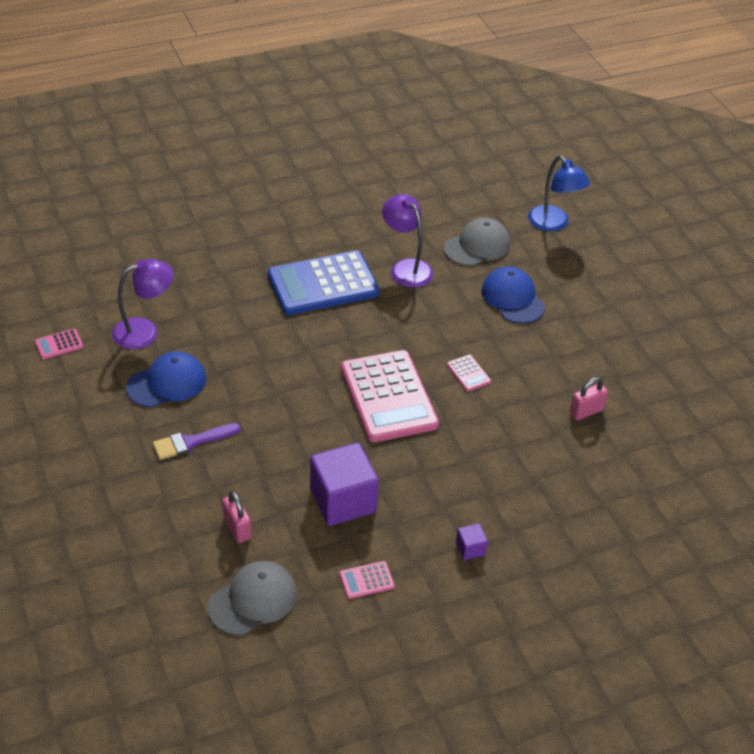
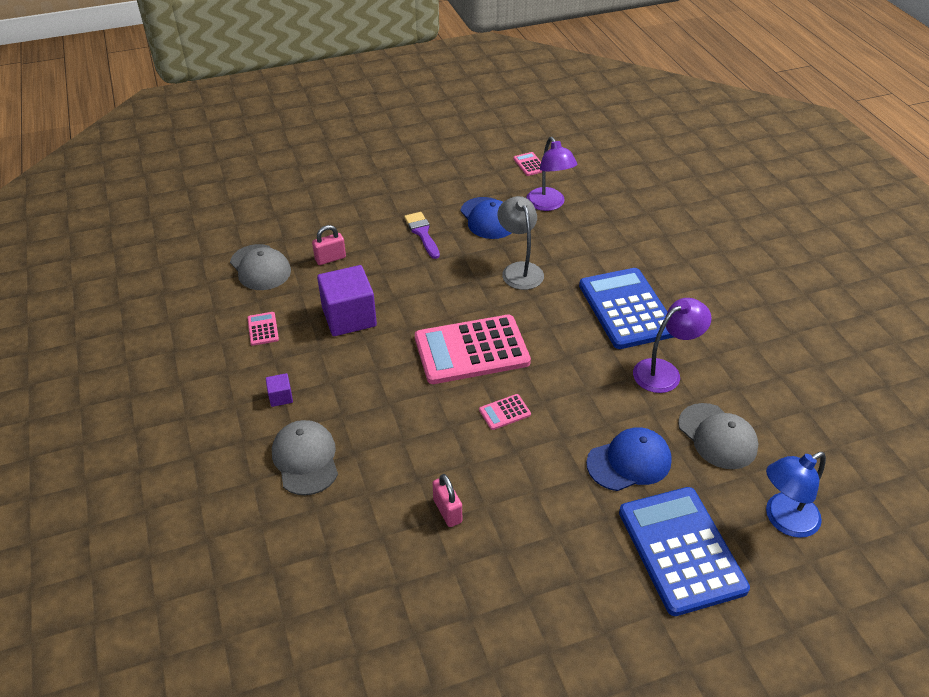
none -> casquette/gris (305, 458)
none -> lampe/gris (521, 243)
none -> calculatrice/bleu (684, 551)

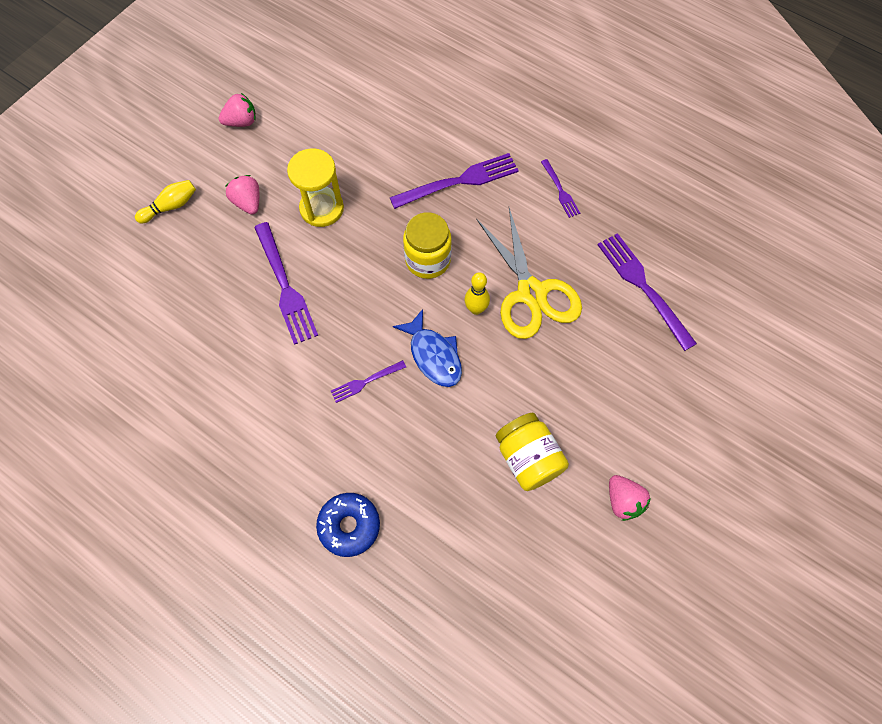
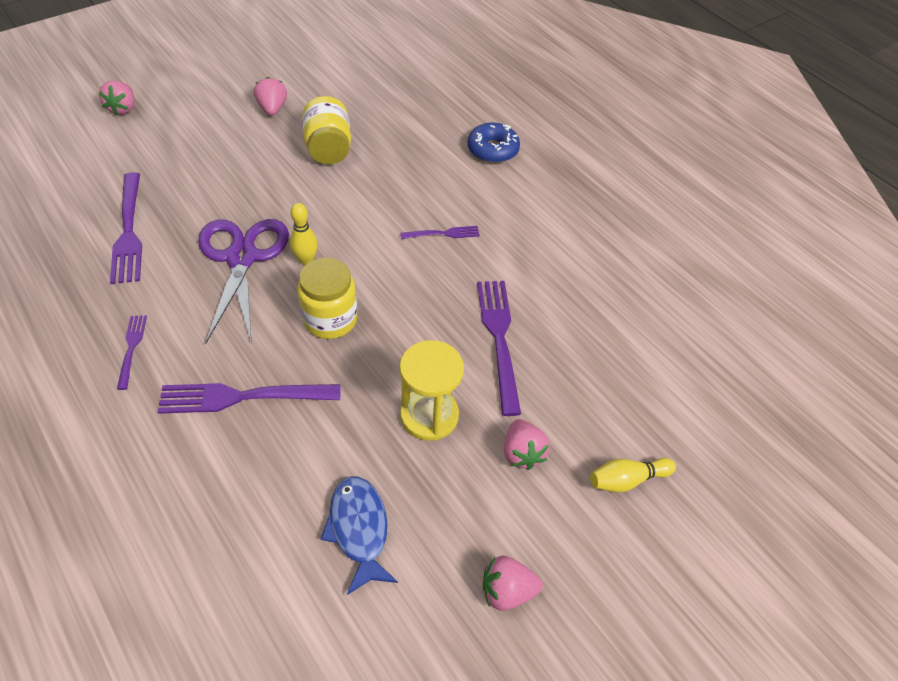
none -> fraise/rose (116, 98)
poisson/bleu (427, 348) -> poisson/bleu (359, 535), move
ciseaux/jaune (529, 273) -> ciseaux/violet (243, 281)

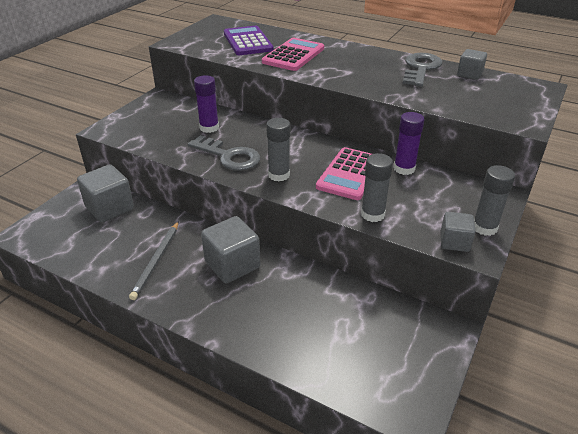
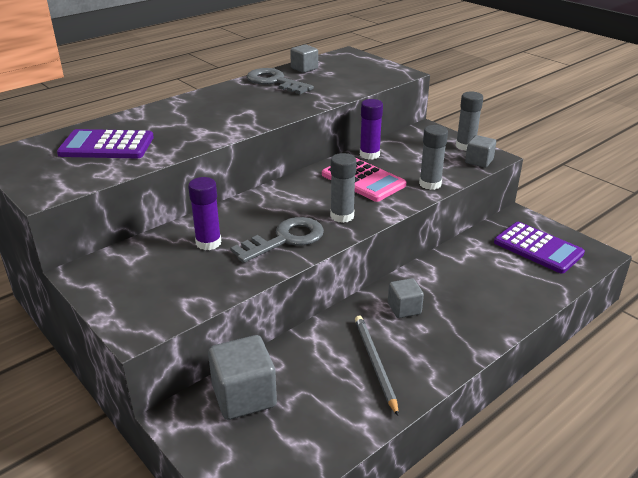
calculatrice/rose (293, 54) -> none
none -> calculatrice/violet (539, 248)
crayon/gris (154, 260) -> crayon/gris (377, 366), 135 degrees counterclockwise
cube/gris (230, 250) -> cube/gris (406, 298), x0.59

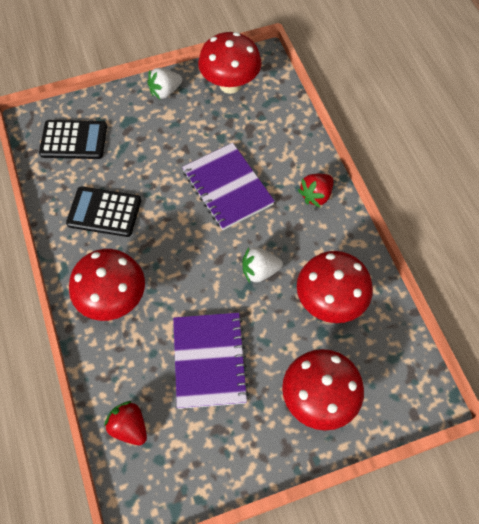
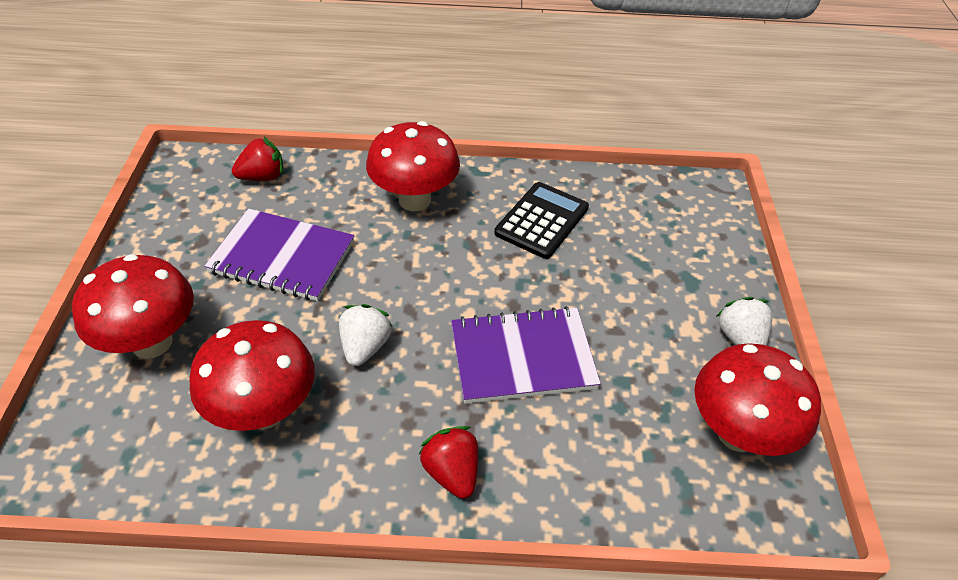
calculatrice/noir (73, 139) -> none

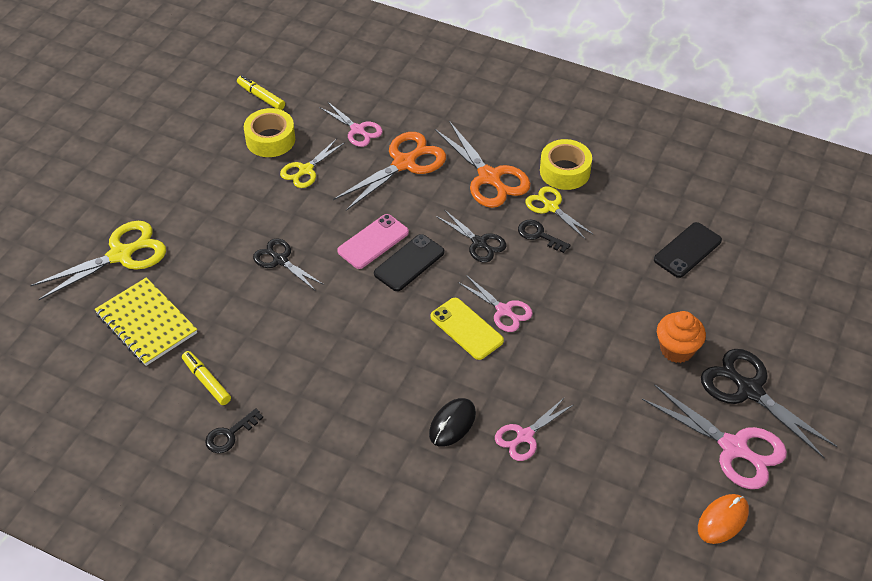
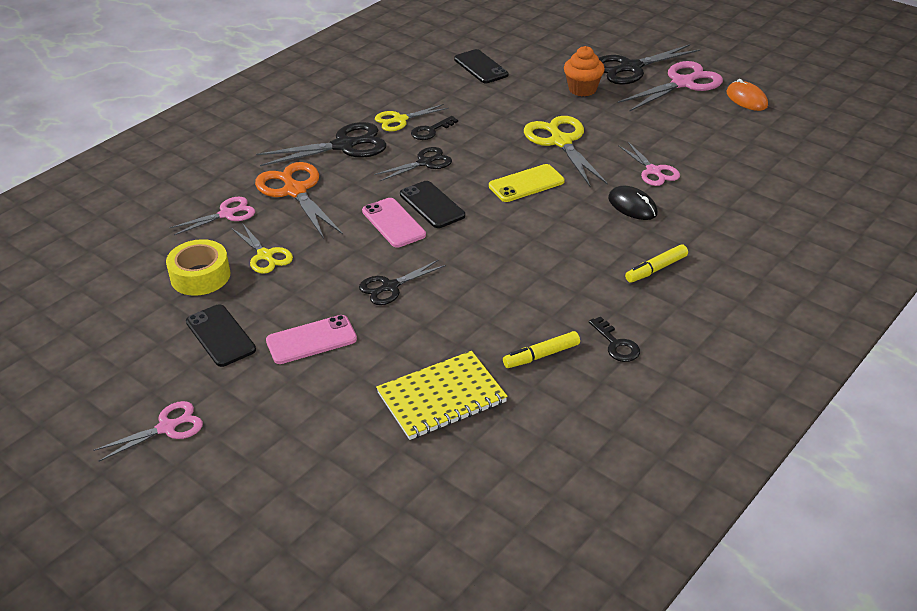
ruban adhésif/jaune (566, 164) -> none
none -> téléphone/noir (221, 335)
none -> téléphone/rose (311, 339)
ciseaux/jaune (98, 260) -> ciseaux/jaune (566, 151), move
feutre/jaune (261, 92) -> feutre/jaune (656, 263), move
ciseaux/rose (495, 303) -> ciseaux/rose (148, 431), move
ciseaux/orange (483, 164) -> ciseaux/noir (321, 144)

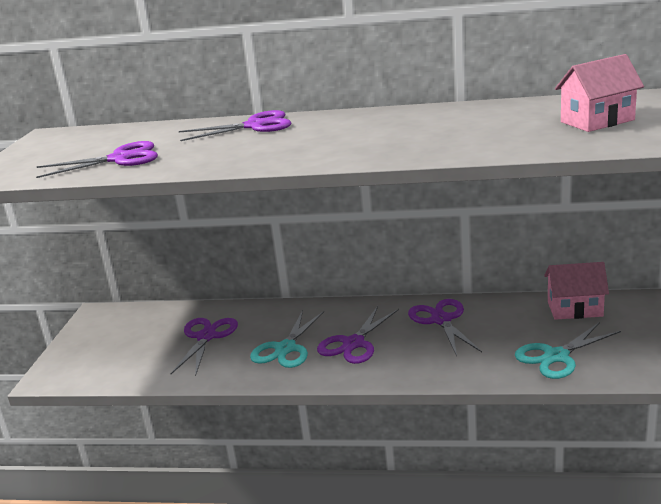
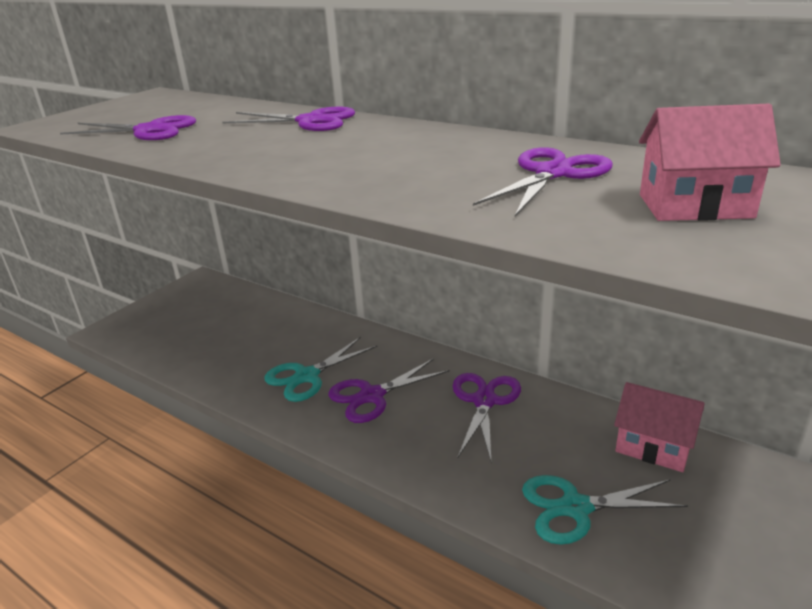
ciseaux/violet (204, 347) -> ciseaux/violet (543, 182), move

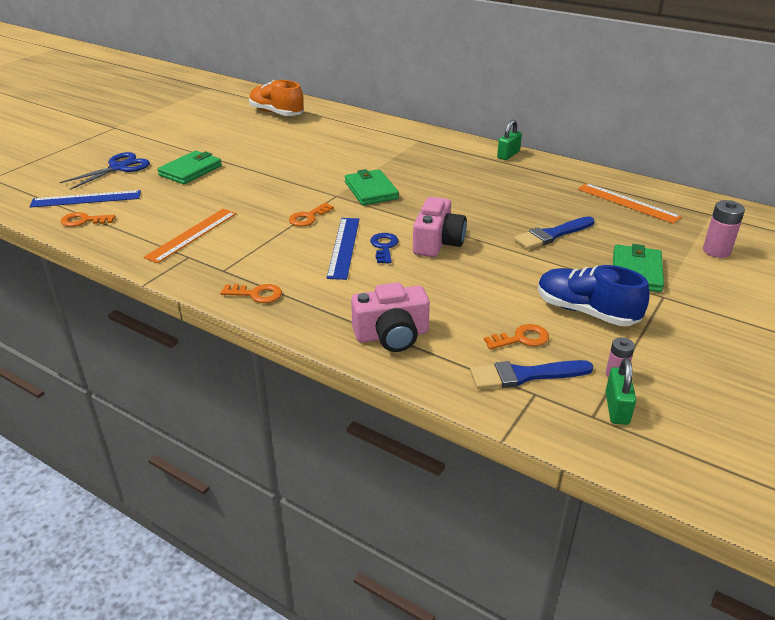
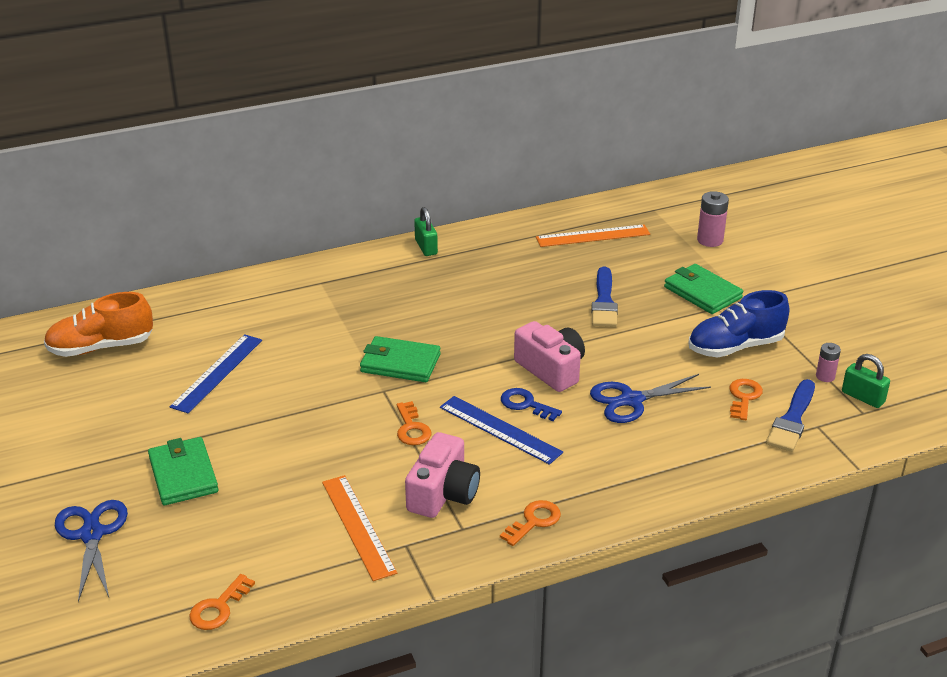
none -> ciseaux/bleu (650, 398)
règle/bleu (85, 198) -> règle/bleu (216, 373), move
appareil photo/rose (390, 317) -> appareil photo/rose (442, 475), move

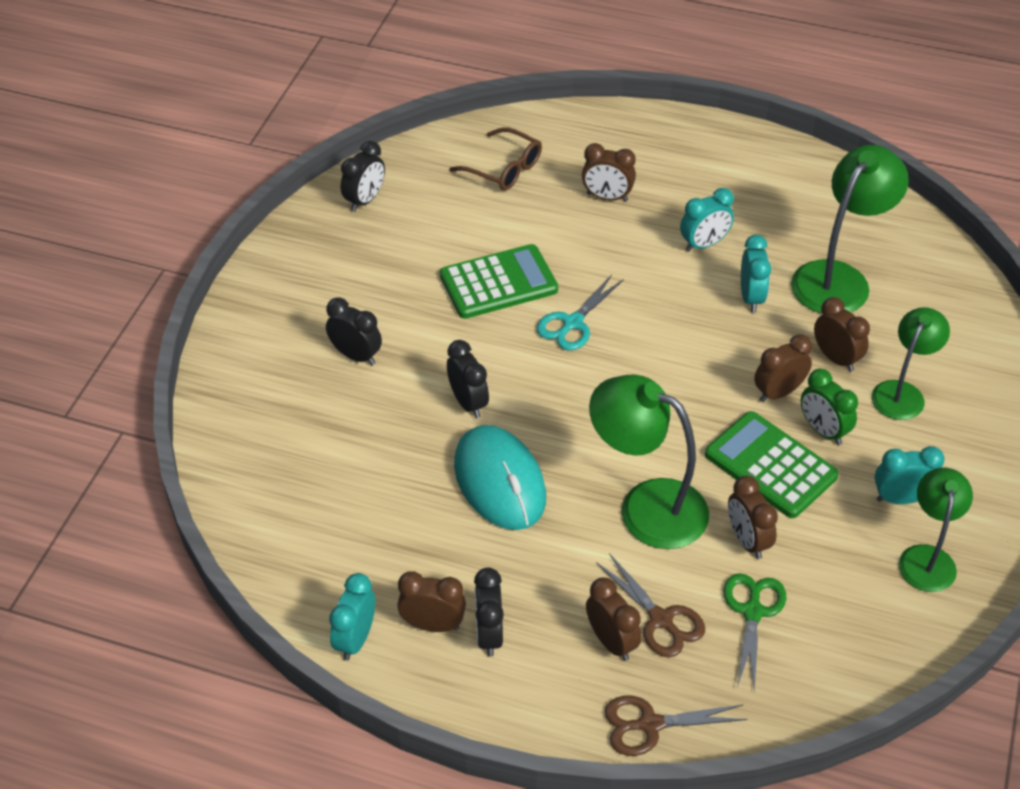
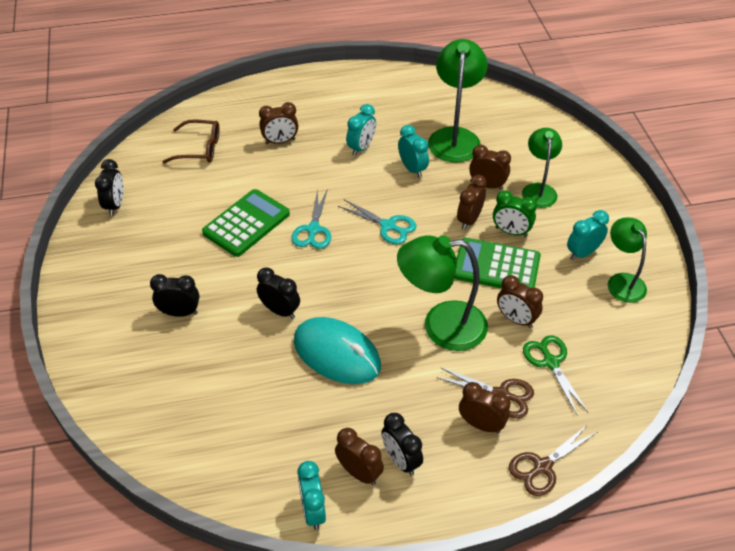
none -> ciseaux/turquoise (377, 221)
réveil/marron (431, 601) -> réveil/marron (359, 456), 60 degrees clockwise

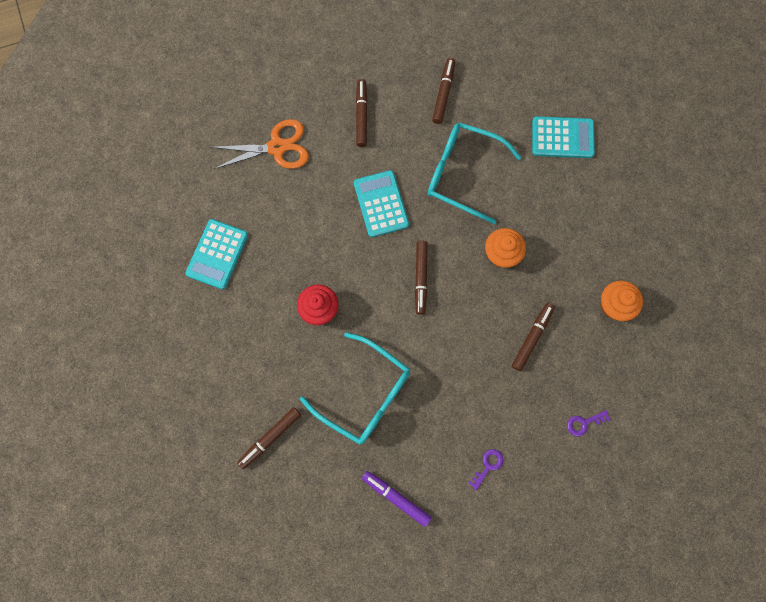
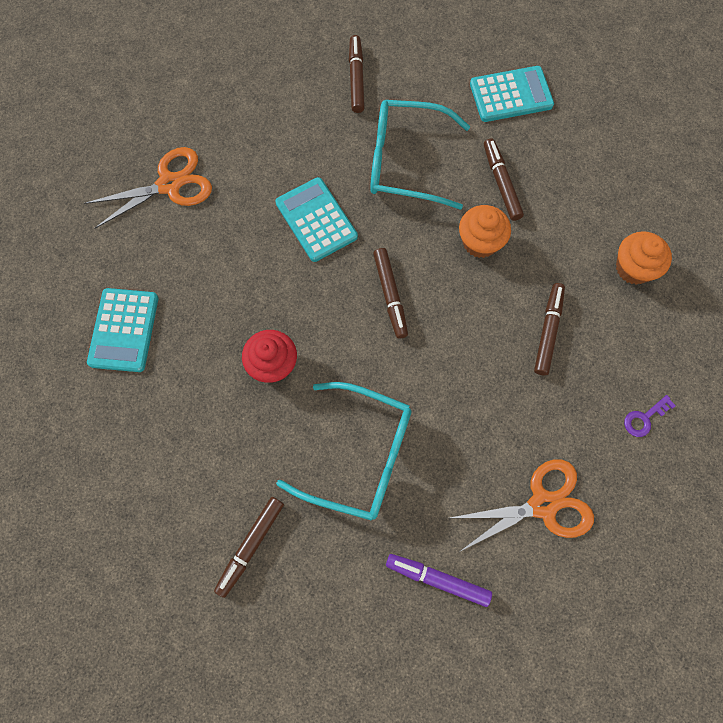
feutre/marron (362, 113) -> feutre/marron (504, 179), move
clé/violet (486, 469) -> ciseaux/orange (522, 505)

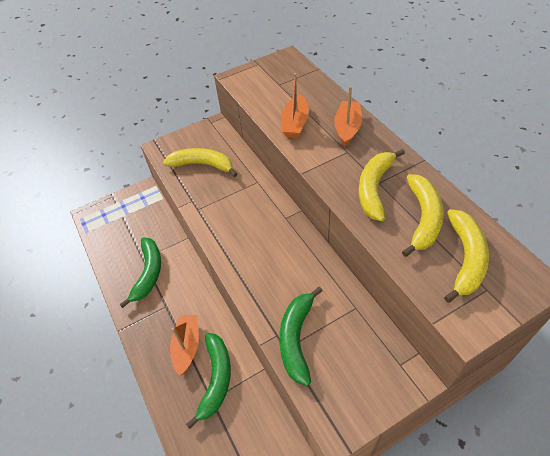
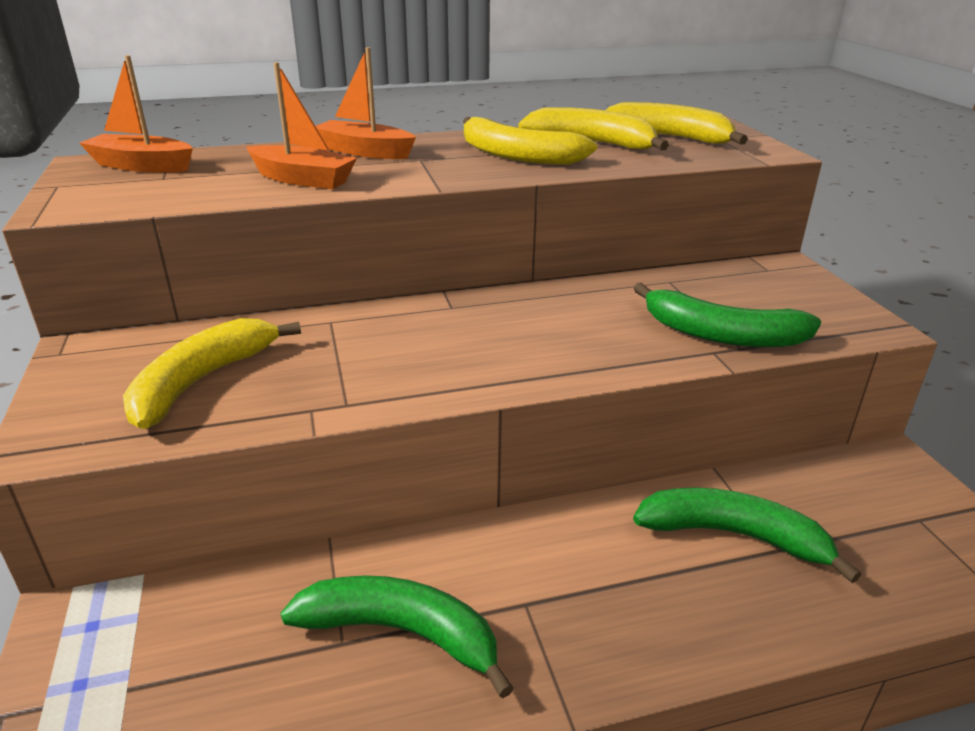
bateau/orange (184, 345) -> bateau/orange (136, 114), move

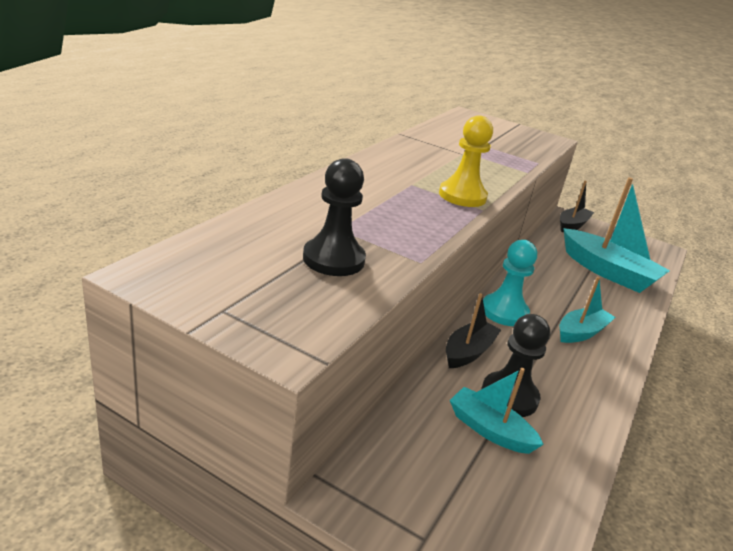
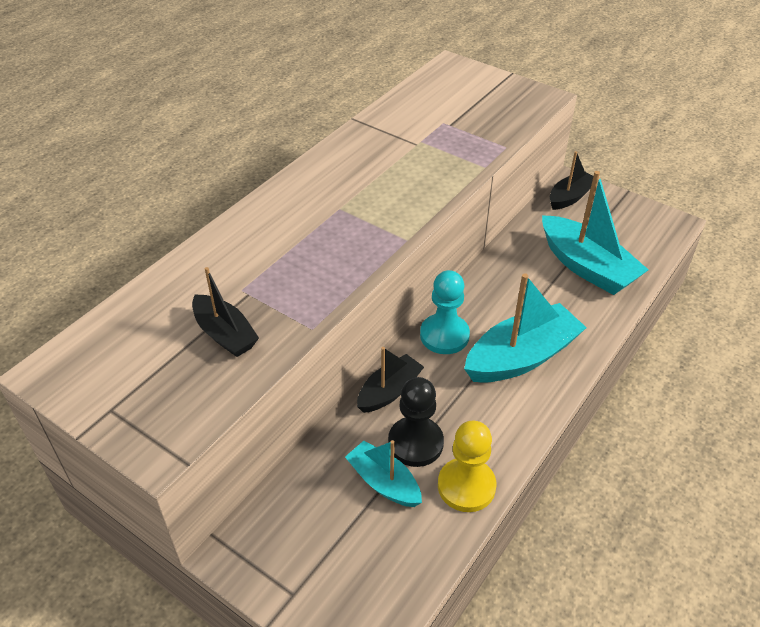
pion/jaune (466, 161) -> pion/jaune (467, 466), move
pion/noir (334, 217) -> bateau/noir (225, 312)
bateau/turquoise (587, 310) -> bateau/turquoise (525, 328), x1.70

